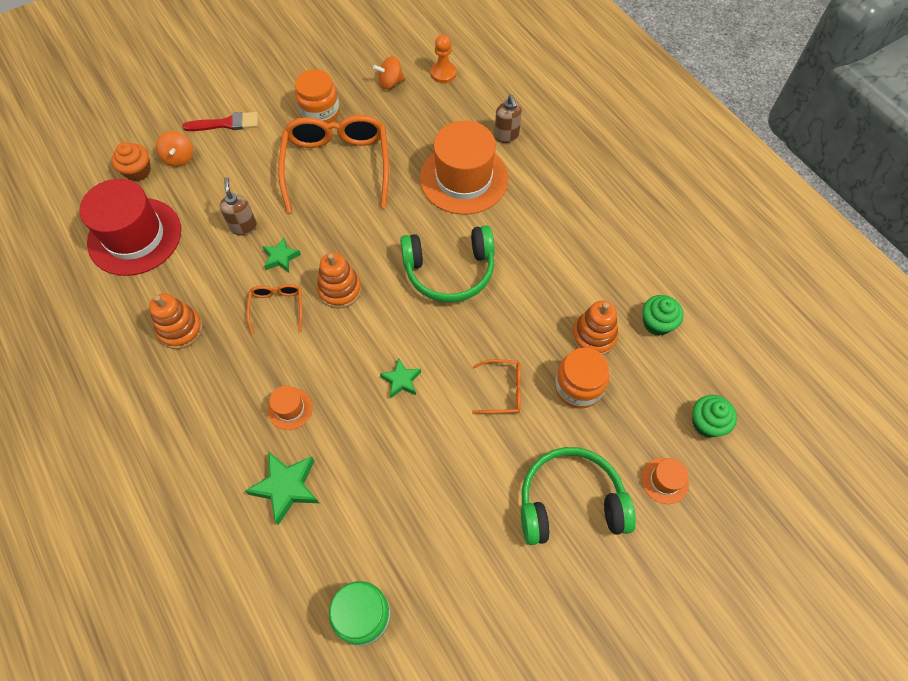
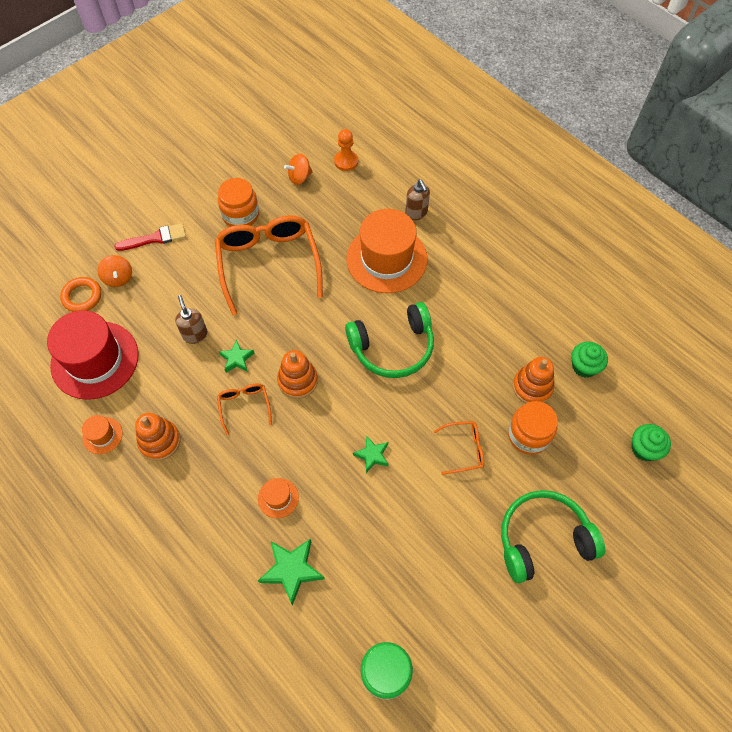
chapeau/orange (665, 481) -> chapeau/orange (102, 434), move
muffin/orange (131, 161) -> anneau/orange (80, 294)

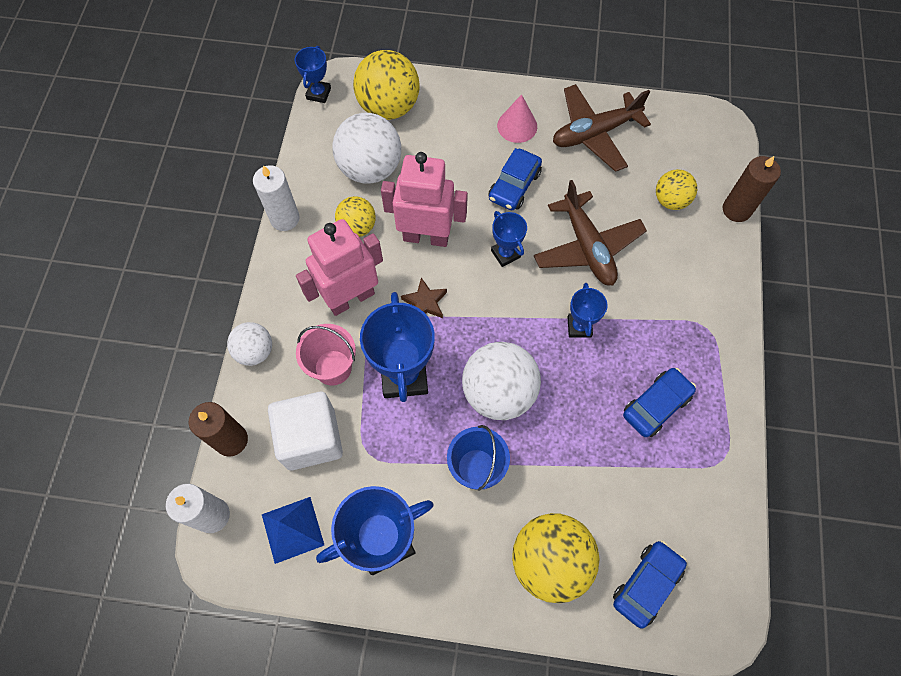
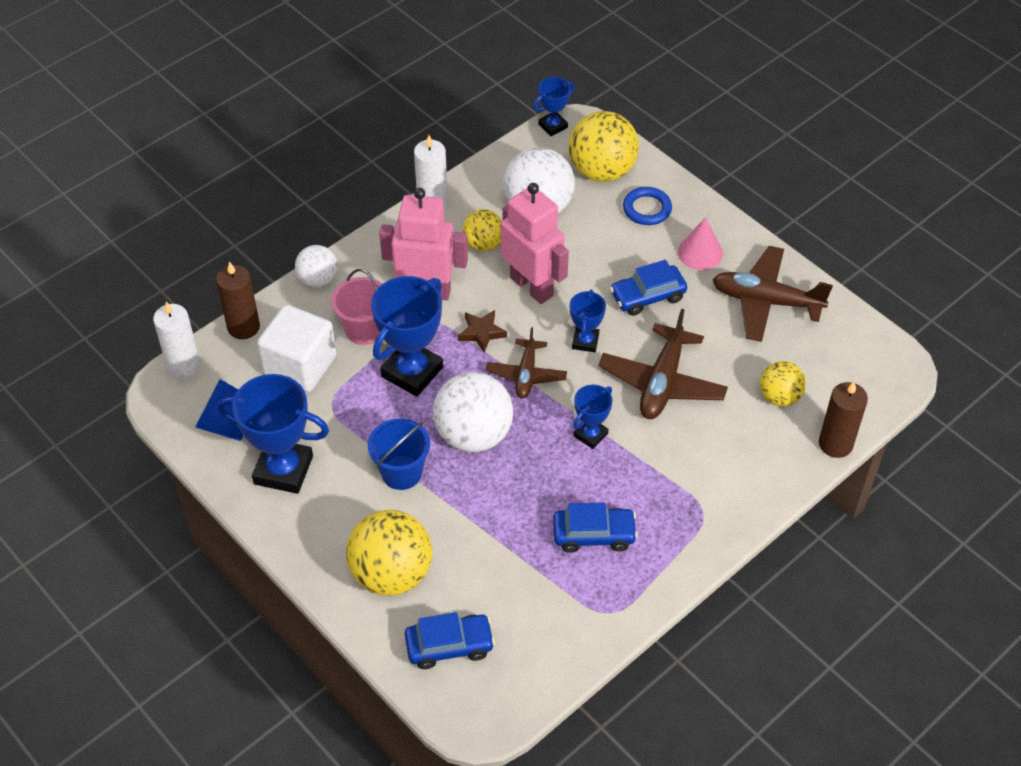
none -> avion/marron (526, 363)
none -> anneau/bleu (647, 206)

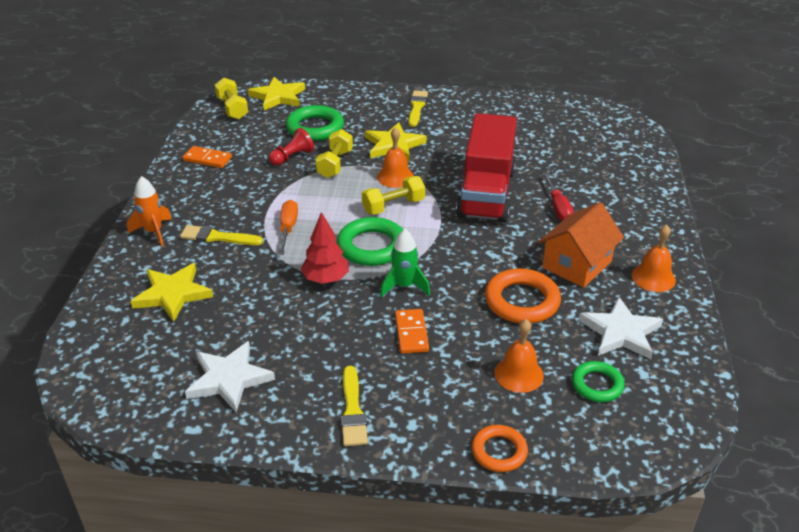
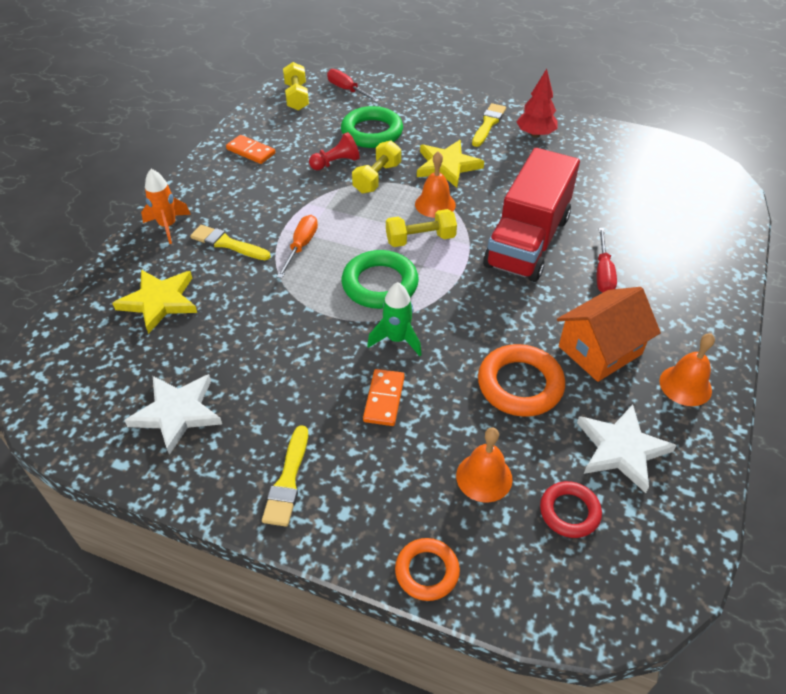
arbre/rouge (325, 248) -> arbre/rouge (536, 103), move
étoile/jaune (276, 94) -> tournevis/rouge (353, 85)
anneau/vert (598, 381) -> anneau/rouge (571, 509)

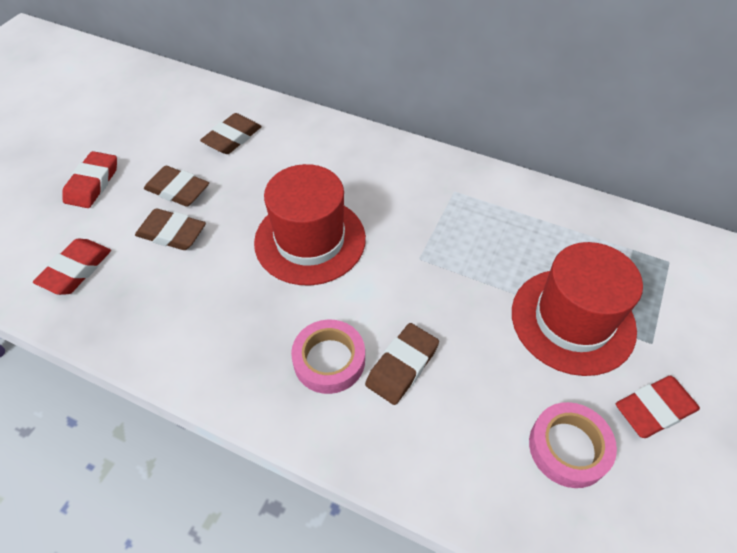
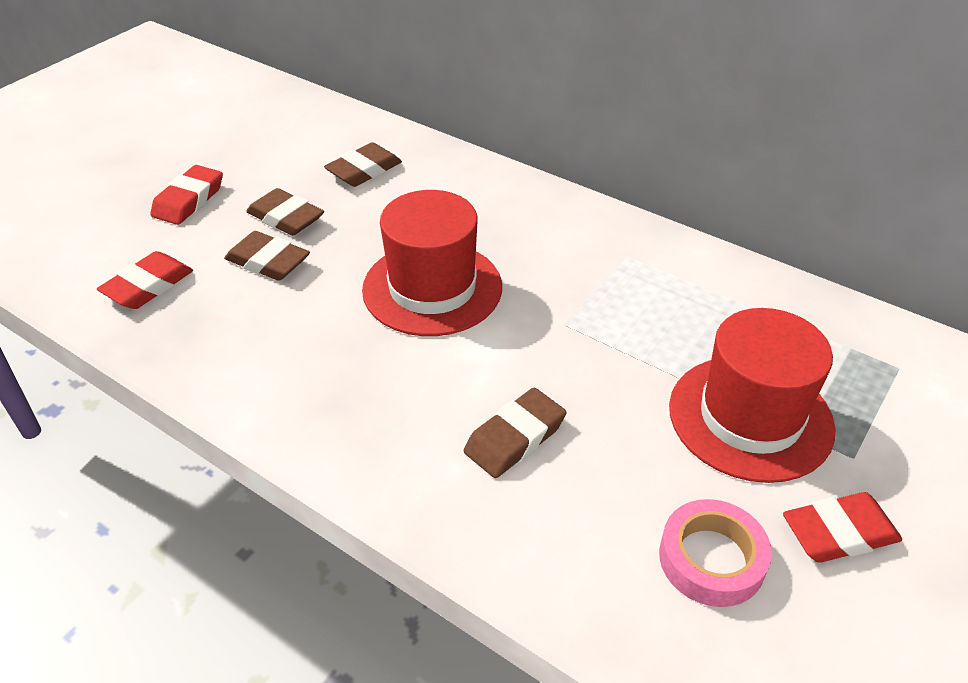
ruban adhésif/rose (328, 357) -> none

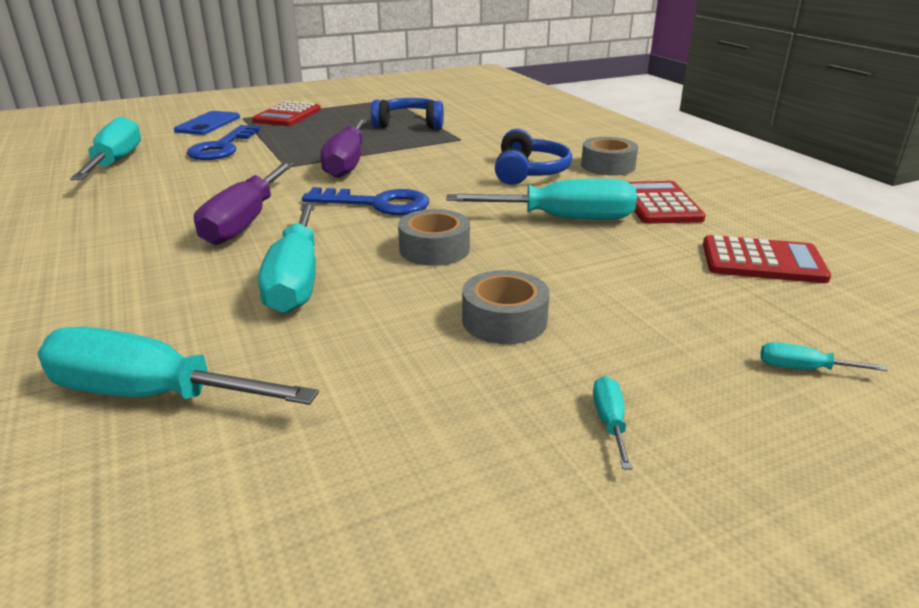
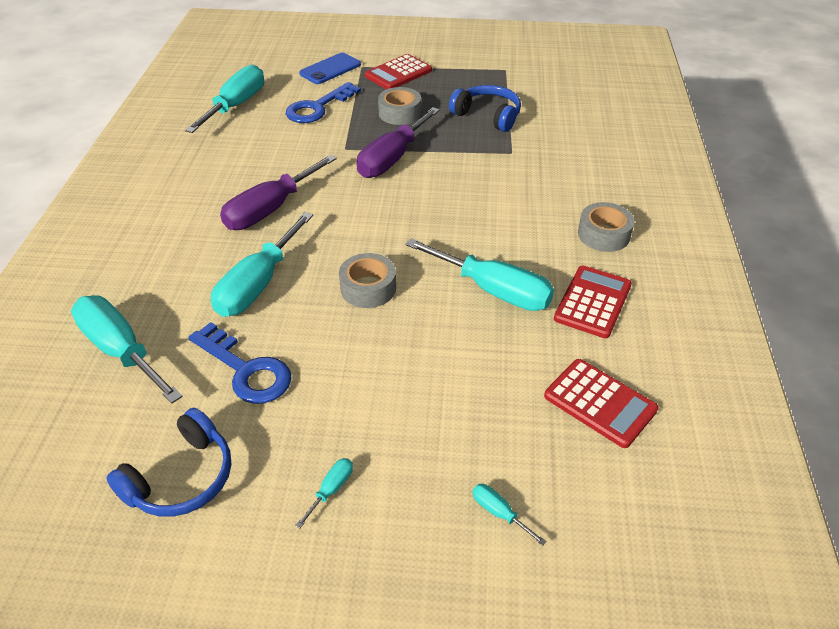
clé/bleu (365, 201) -> clé/bleu (240, 363), move
ruban adhésif/gris (506, 307) -> ruban adhésif/gris (399, 106), move
casque audio/bleu (533, 157) -> casque audio/bleu (168, 462), move

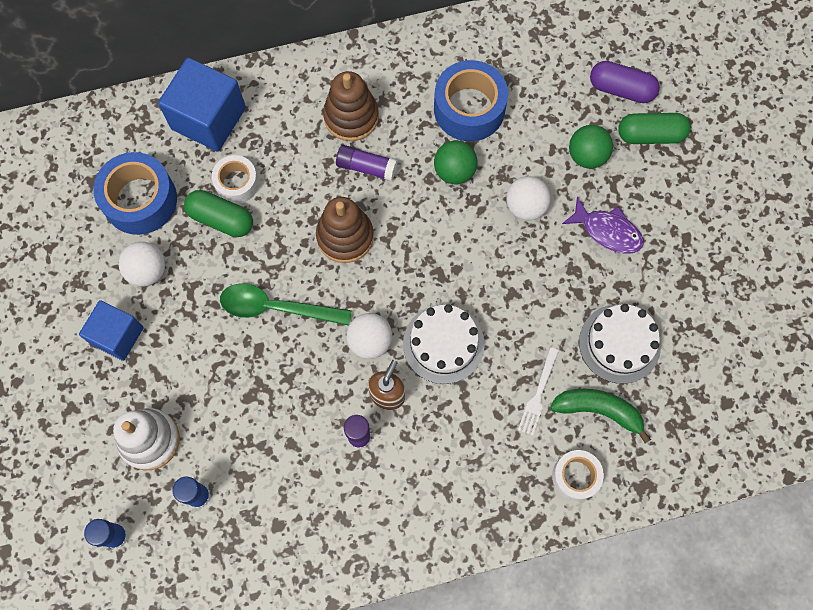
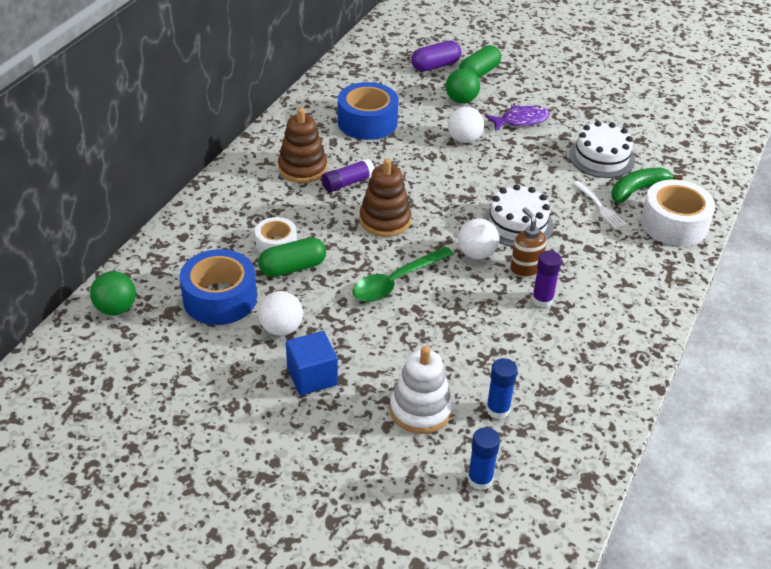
cube/bleu (202, 104) -> none
balle/vert (456, 162) -> balle/vert (113, 293), move
ruban adhésif/blanc (578, 475) -> ruban adhésif/blanc (678, 212), x1.68

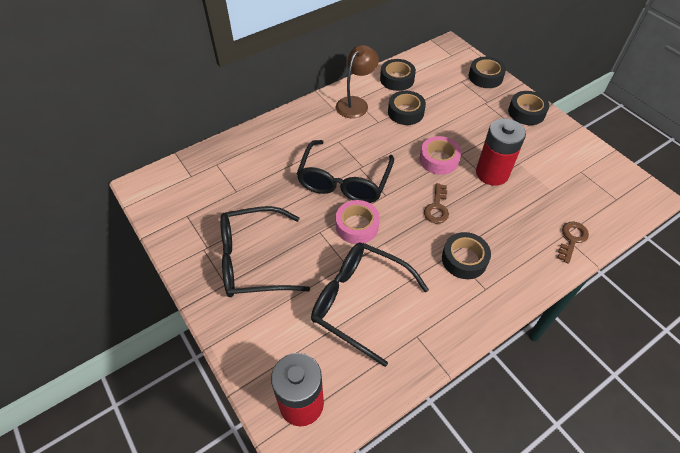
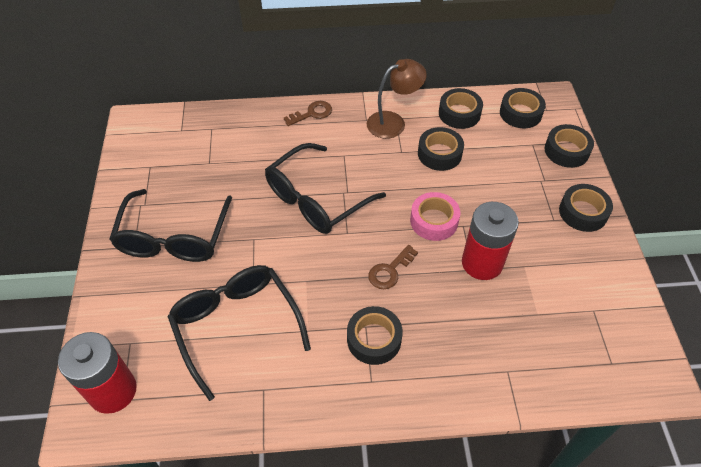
ruban adhésif/rose (358, 222) -> none
none -> ruban adhésif/noir (523, 108)
clé/marron (573, 243) -> clé/marron (308, 113), move
lunettes/noir (265, 251) -> lunettes/noir (170, 225), 105 degrees counterclockwise

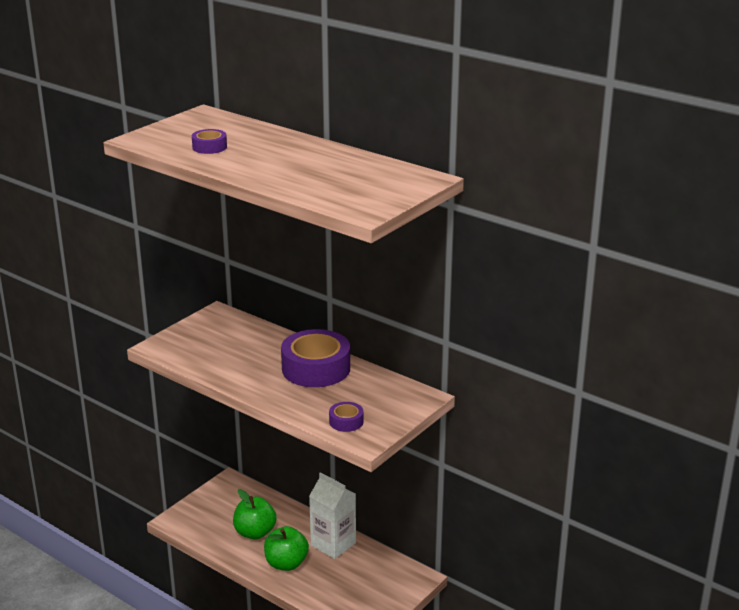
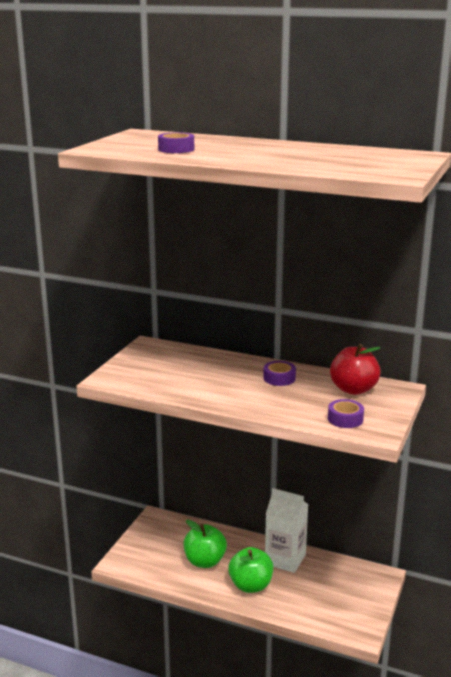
none -> pomme/rouge (355, 369)
ruban adhésif/violet (315, 358) -> ruban adhésif/violet (279, 373), x0.47

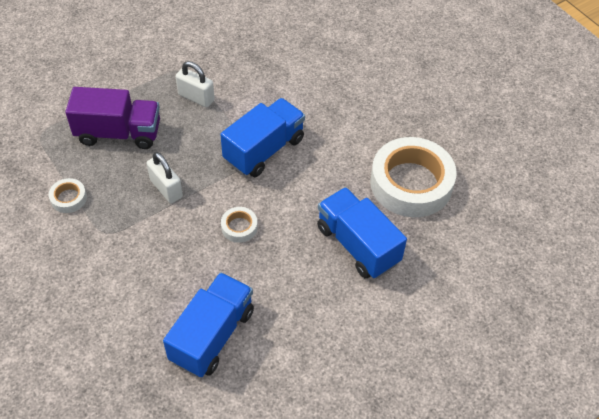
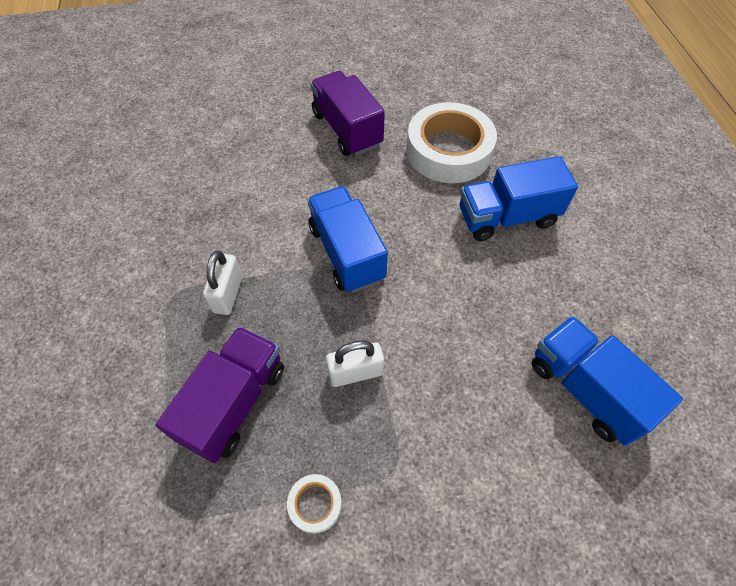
ruban adhésif/blanc (239, 225) -> none
none -> camion/violet (347, 113)
cadenas/blanc (195, 84) -> cadenas/blanc (223, 283), 45 degrees counterclockwise

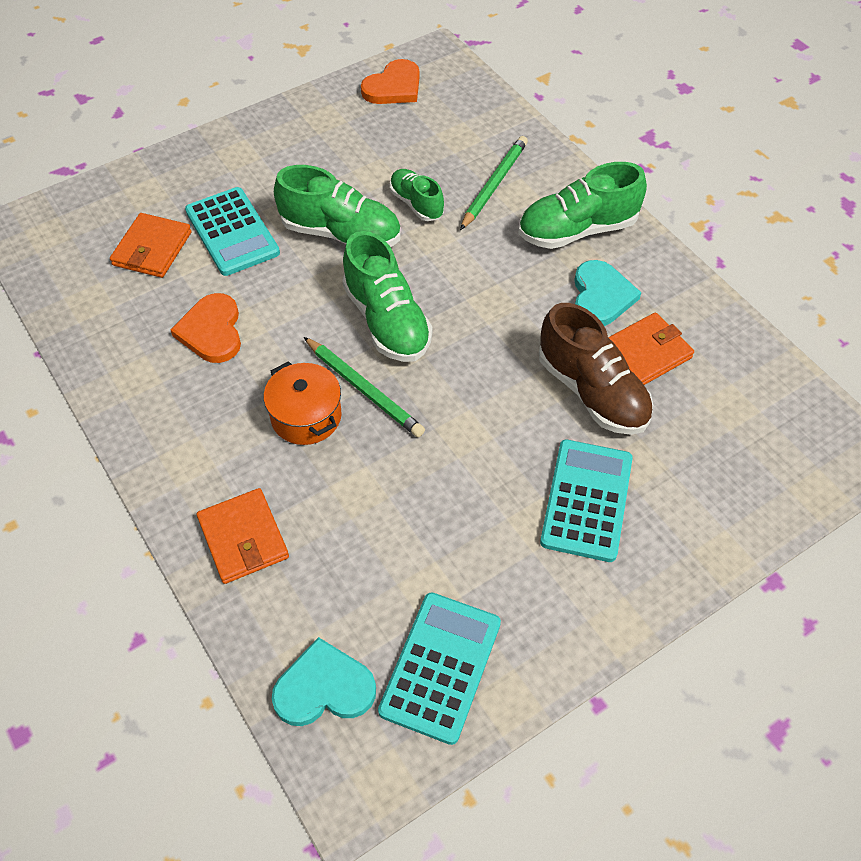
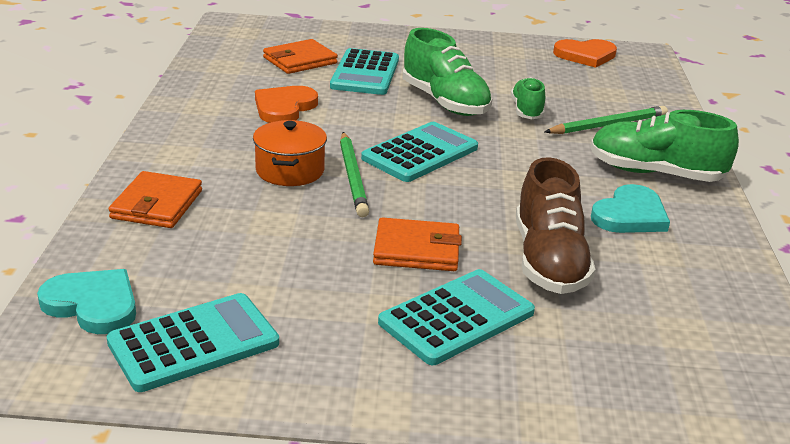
portefeuille/orange (651, 348) -> portefeuille/orange (417, 244), move
chaussure/vert (387, 296) -> calculatrice/turquoise (419, 152)

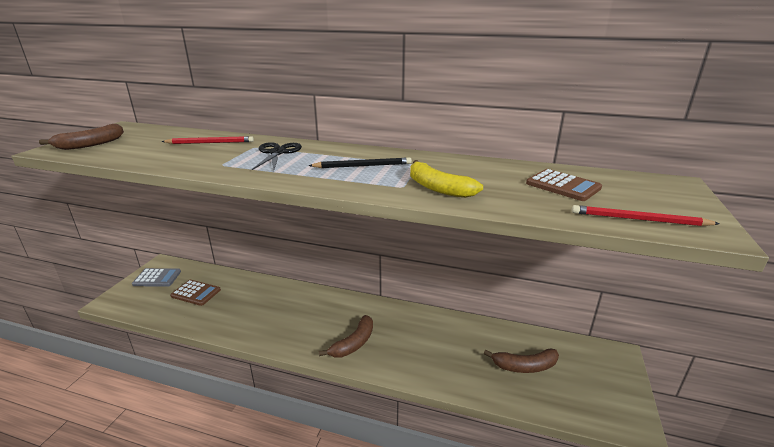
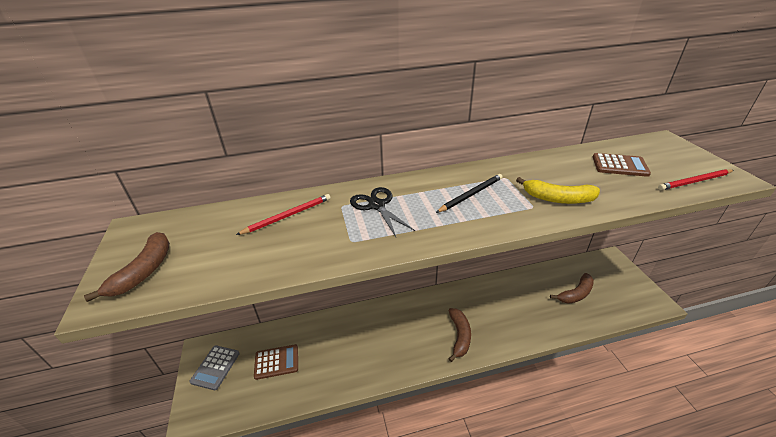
calculatrice/gris (156, 277) -> calculatrice/gris (215, 367), 135 degrees clockwise

